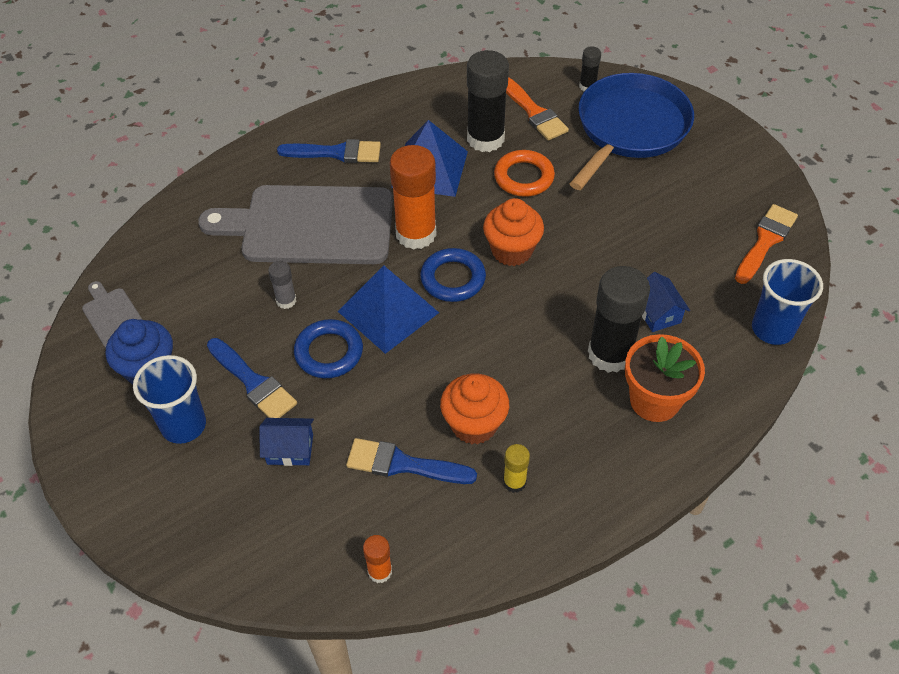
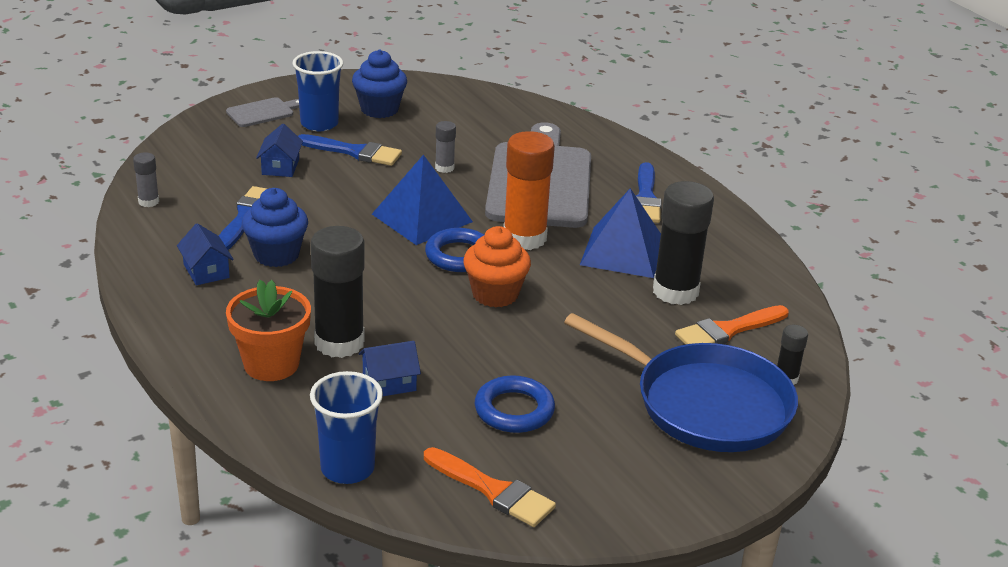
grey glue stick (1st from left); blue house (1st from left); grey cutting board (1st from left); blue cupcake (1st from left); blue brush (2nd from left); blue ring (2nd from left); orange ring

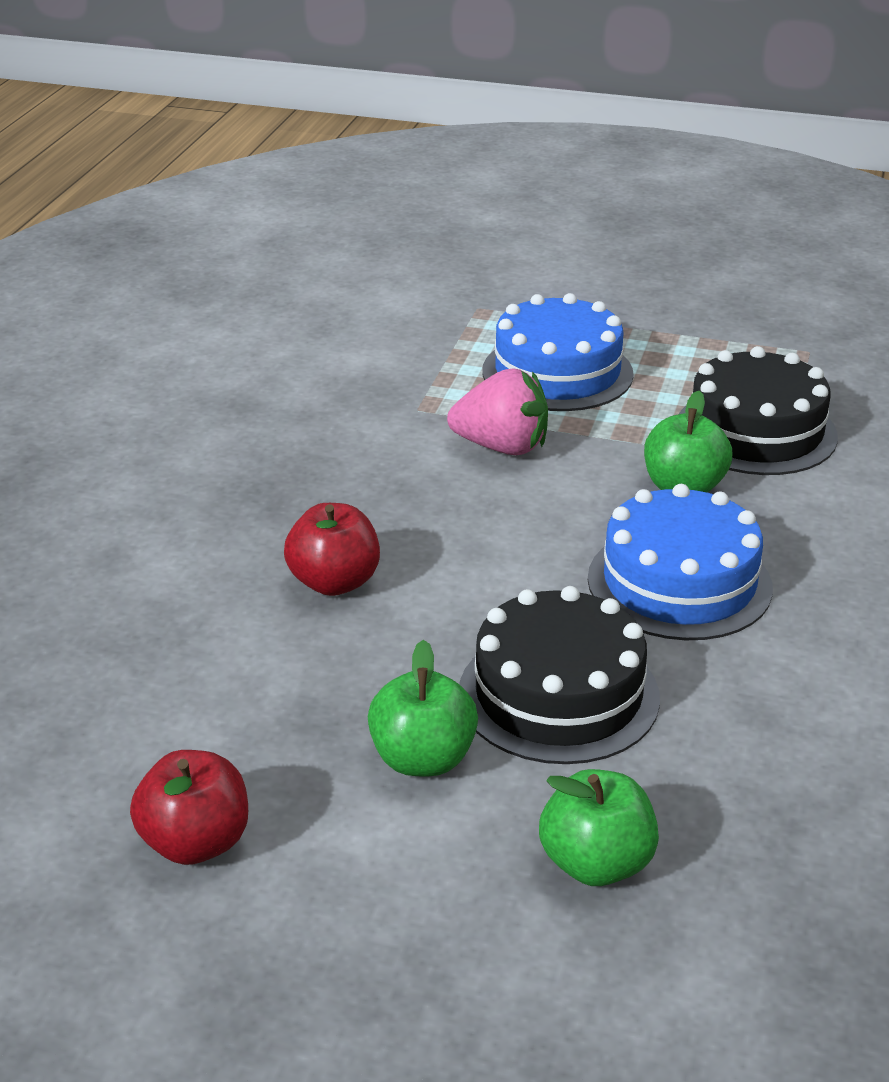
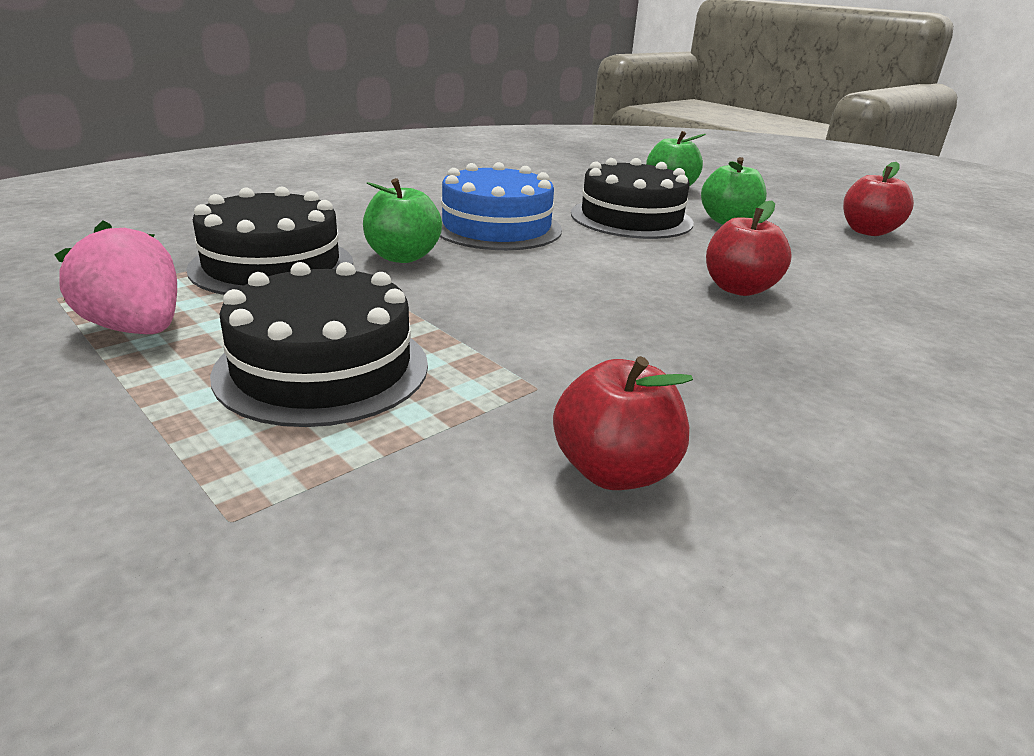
pink strawberry; black cake (2nd from left); red apple (1st from left)

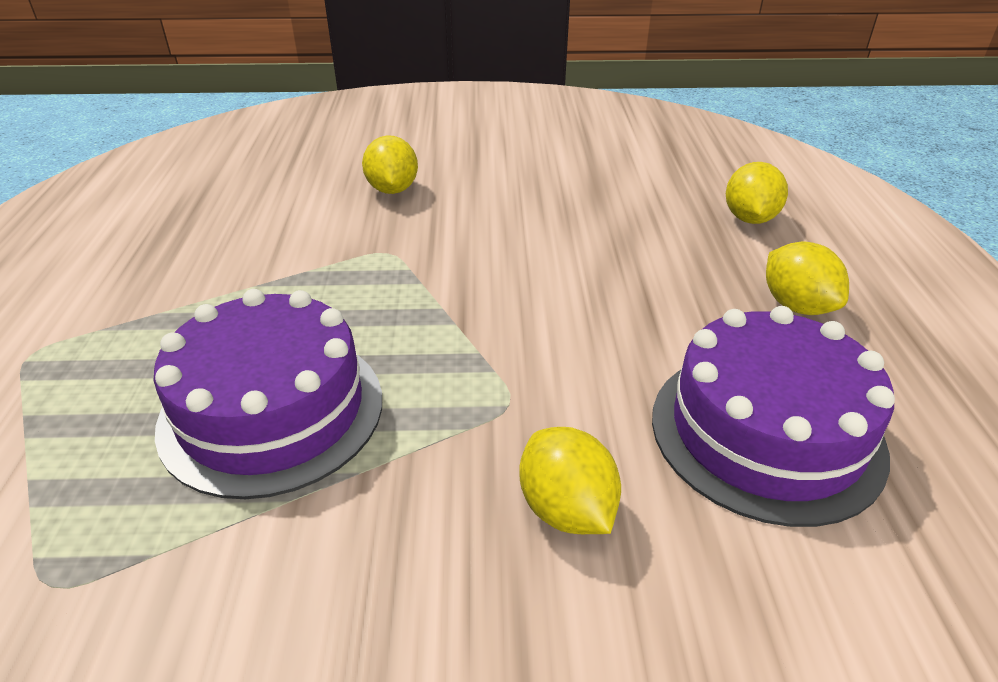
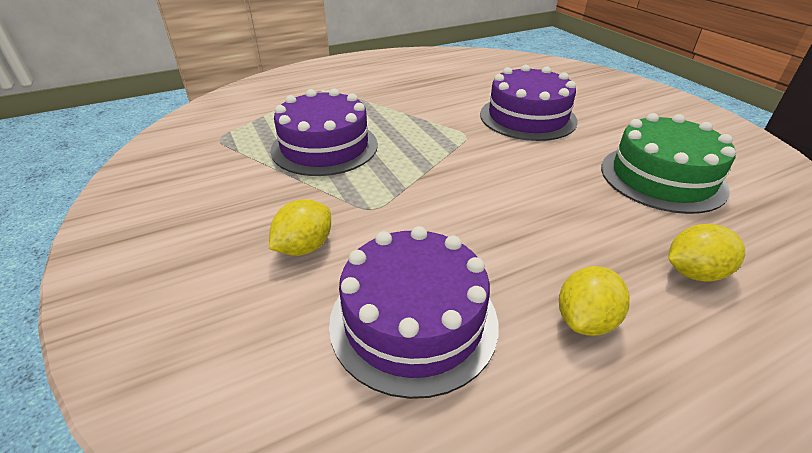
purple cake (3rd from left); green cake

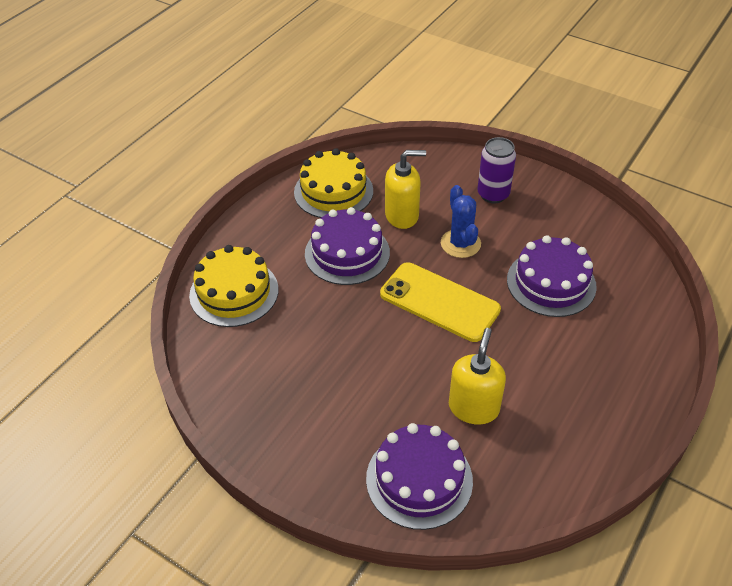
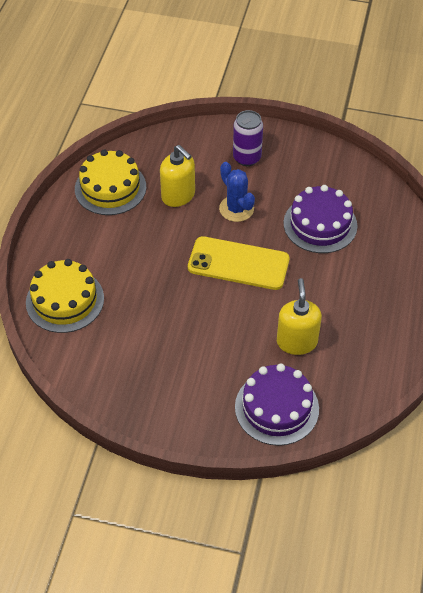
yellow soap dispenser (1st from left); purple cake (1st from left in the first image)

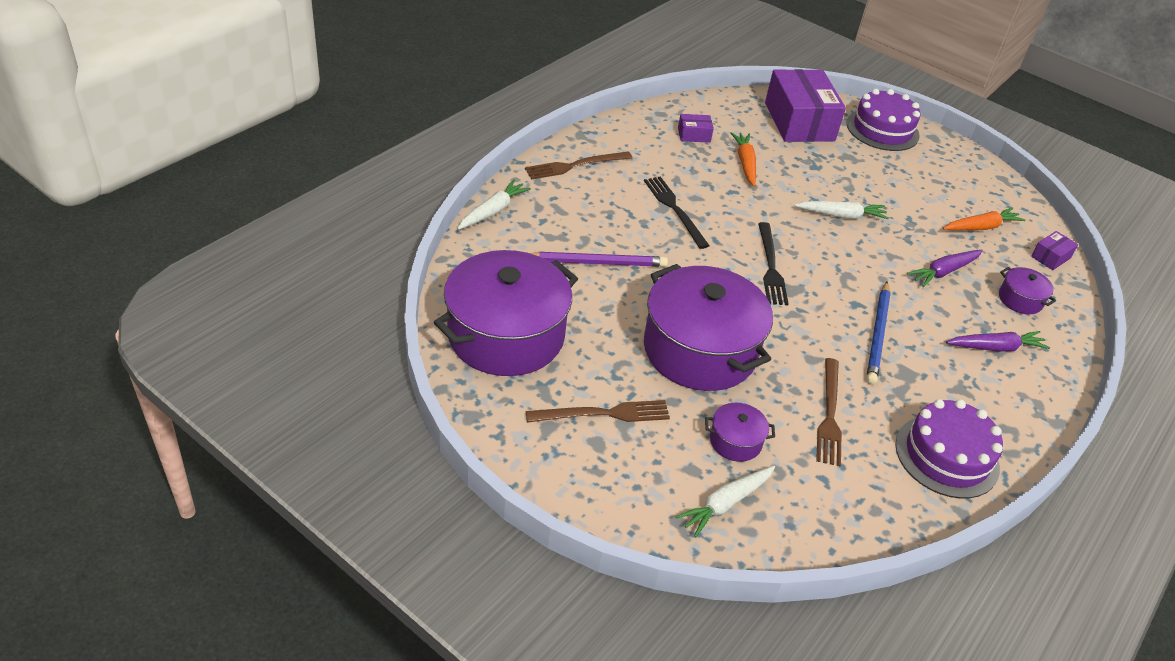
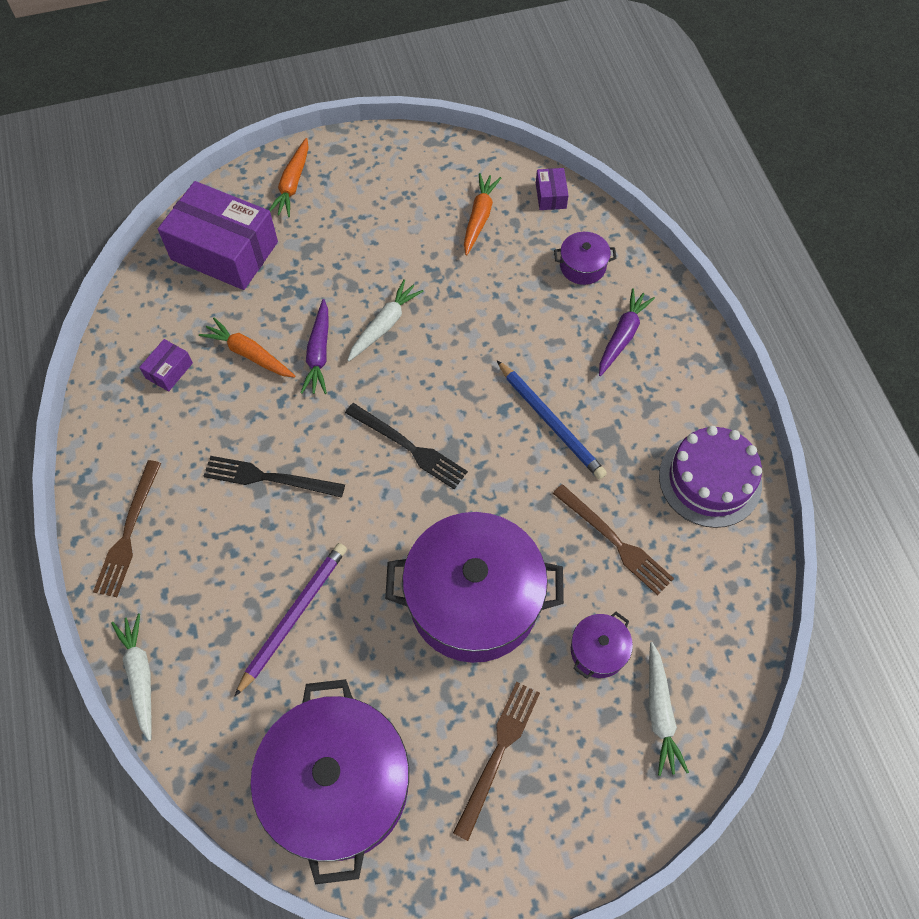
orange carrot (2nd from left); purple carrot (1st from left)

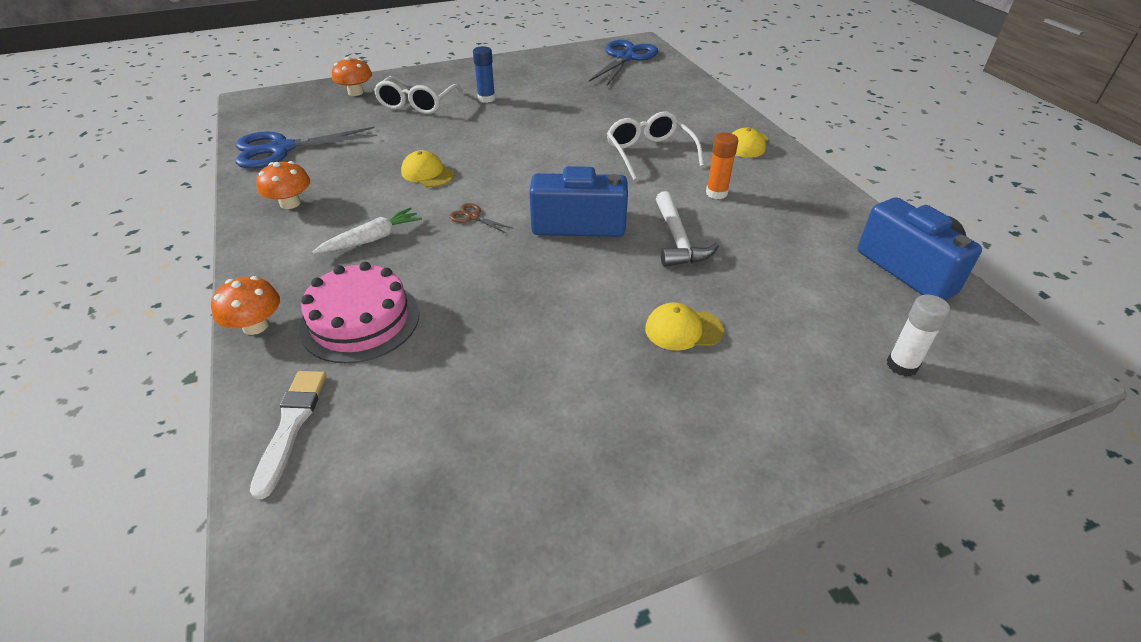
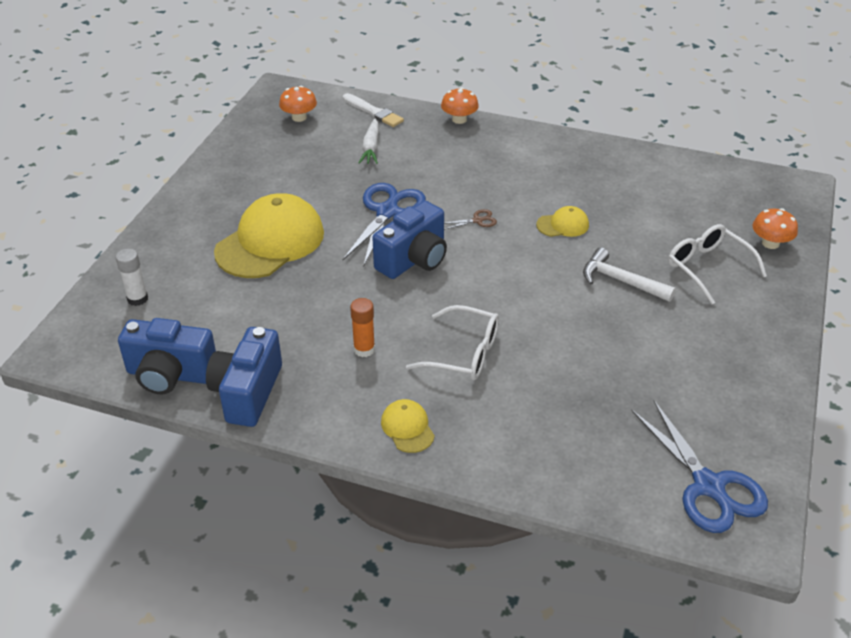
blue camera (2nd from left); yellow cap (1st from left); orange mushroom (1st from left); blue scissors (1st from left); white carrot; white hammer; pink cake; blue glue stick

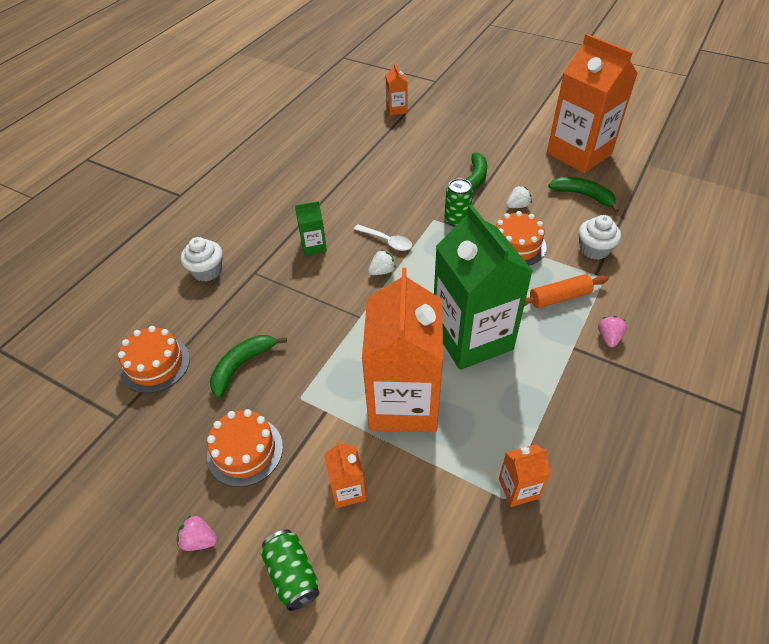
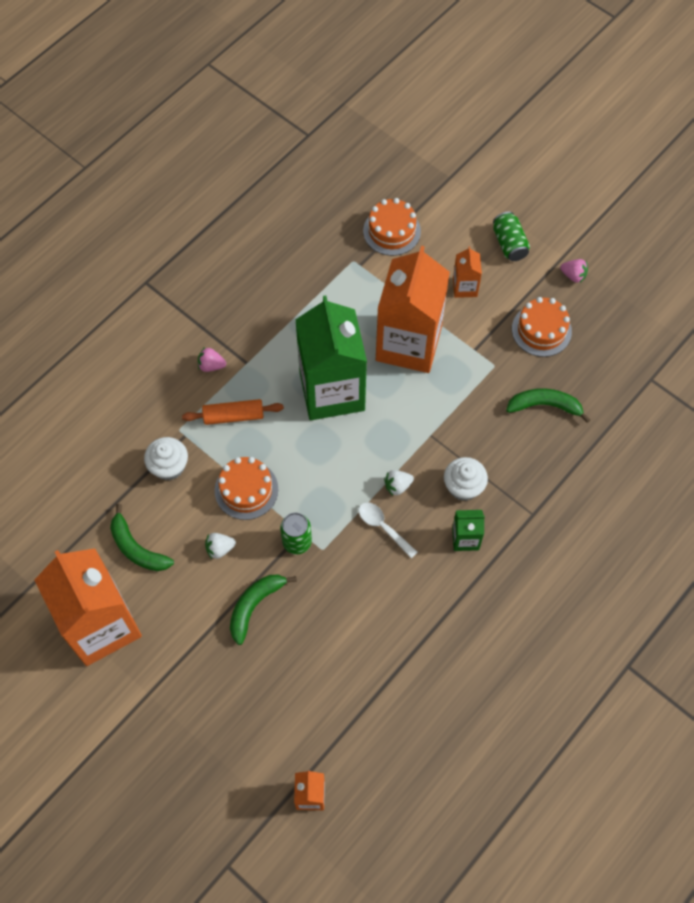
pink strawberry (1st from left); orange cake (2nd from left); white cupcake (2nd from left); green banana (3rd from left); orange carton (4th from left in the first image)

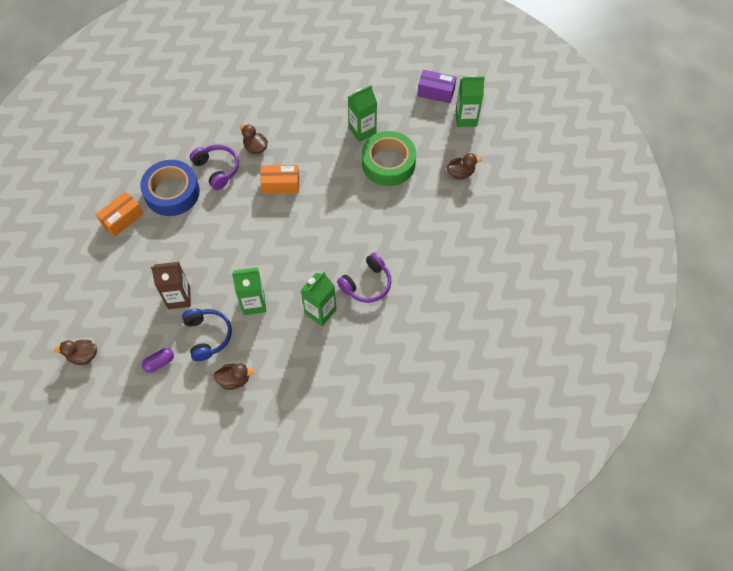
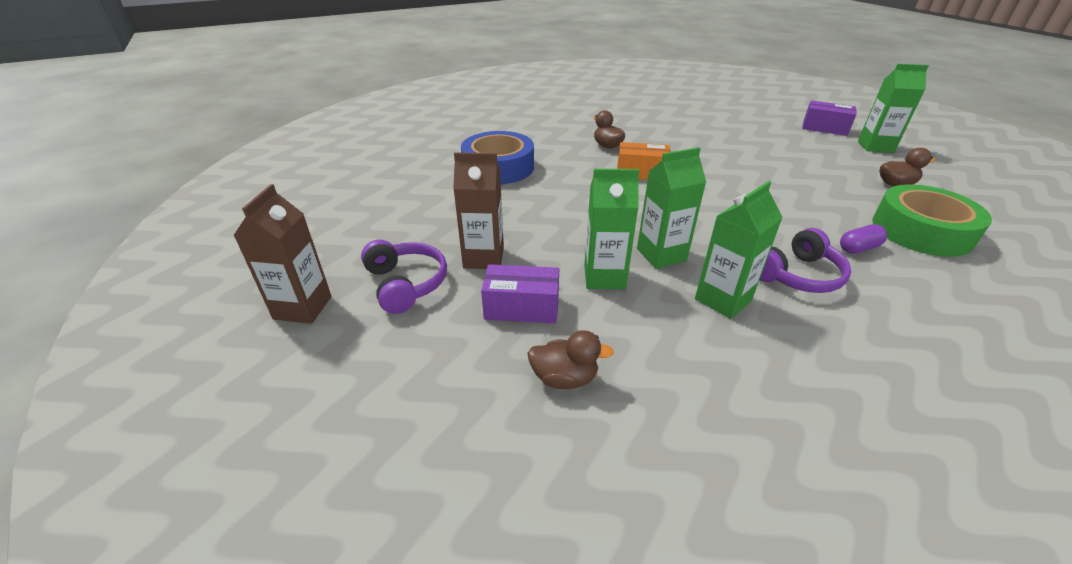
brown carton (1st from left); purple headphones (1st from left); purple box (1st from left); green carton (2nd from left); purple capsule; green tape; orange box (1st from left in the first image)

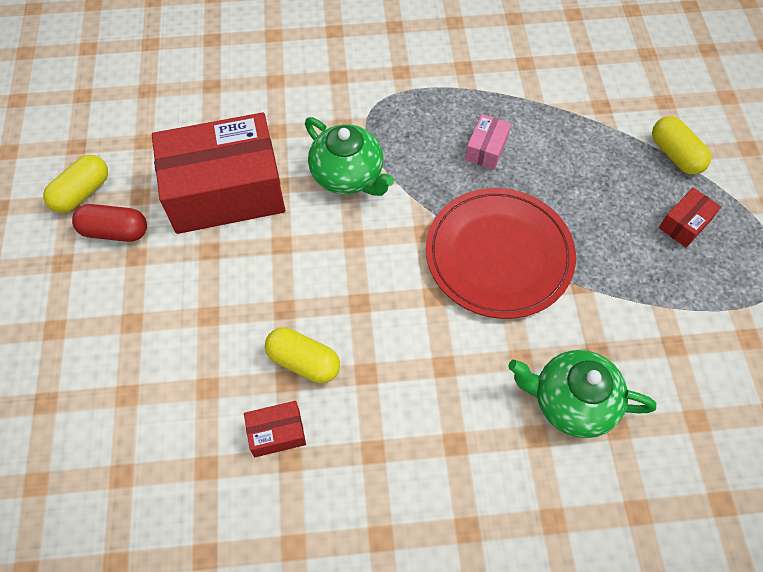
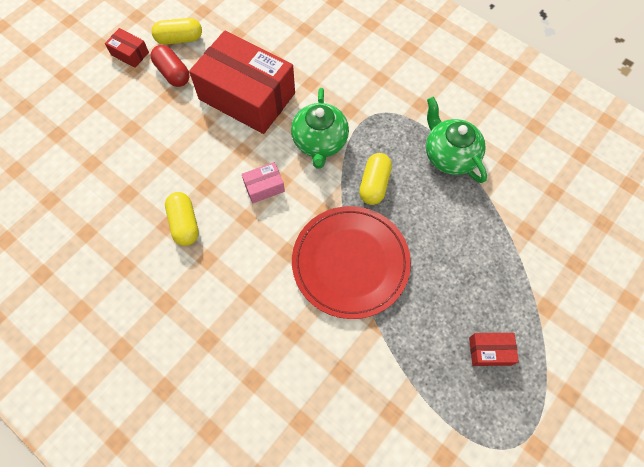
red box (1st from left); pink box; yellow capsule (3rd from left); green teapot (2nd from left)

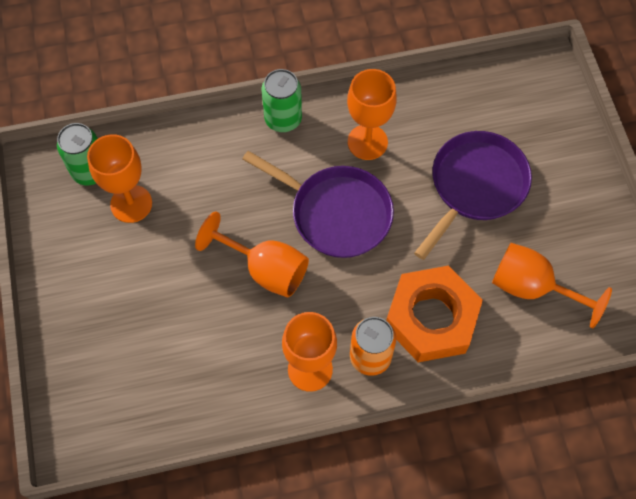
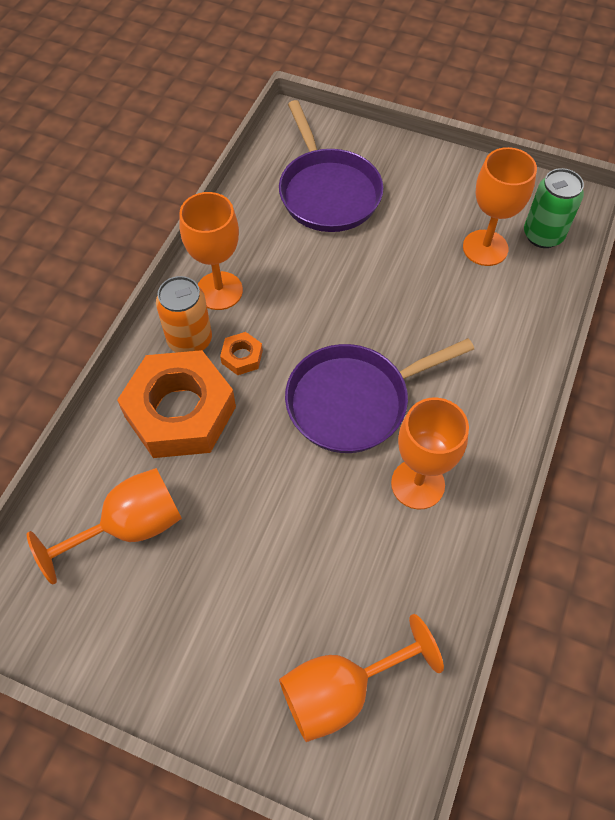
orange nut (2nd from left); purple pan (1st from left); orange goblet (3rd from left); green can (2nd from left in the first image)

